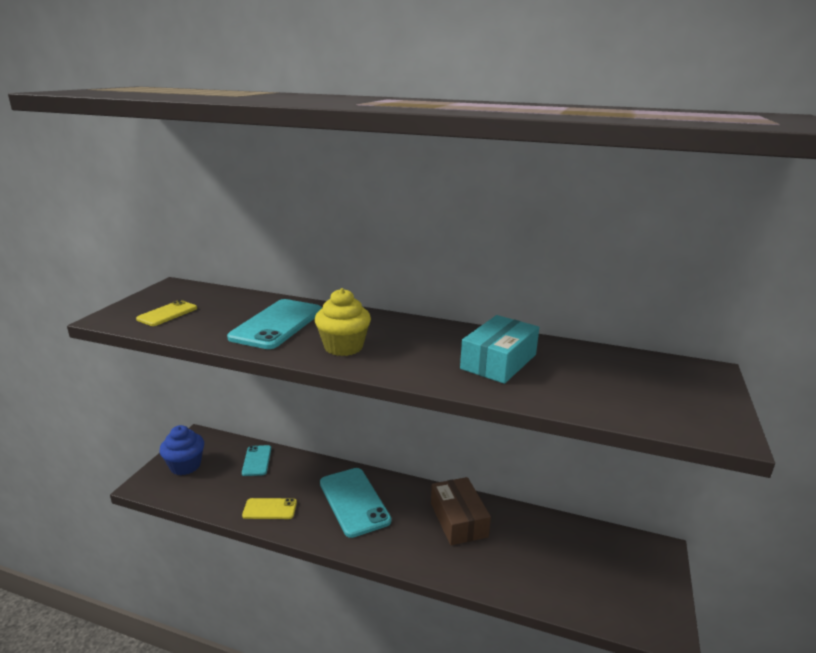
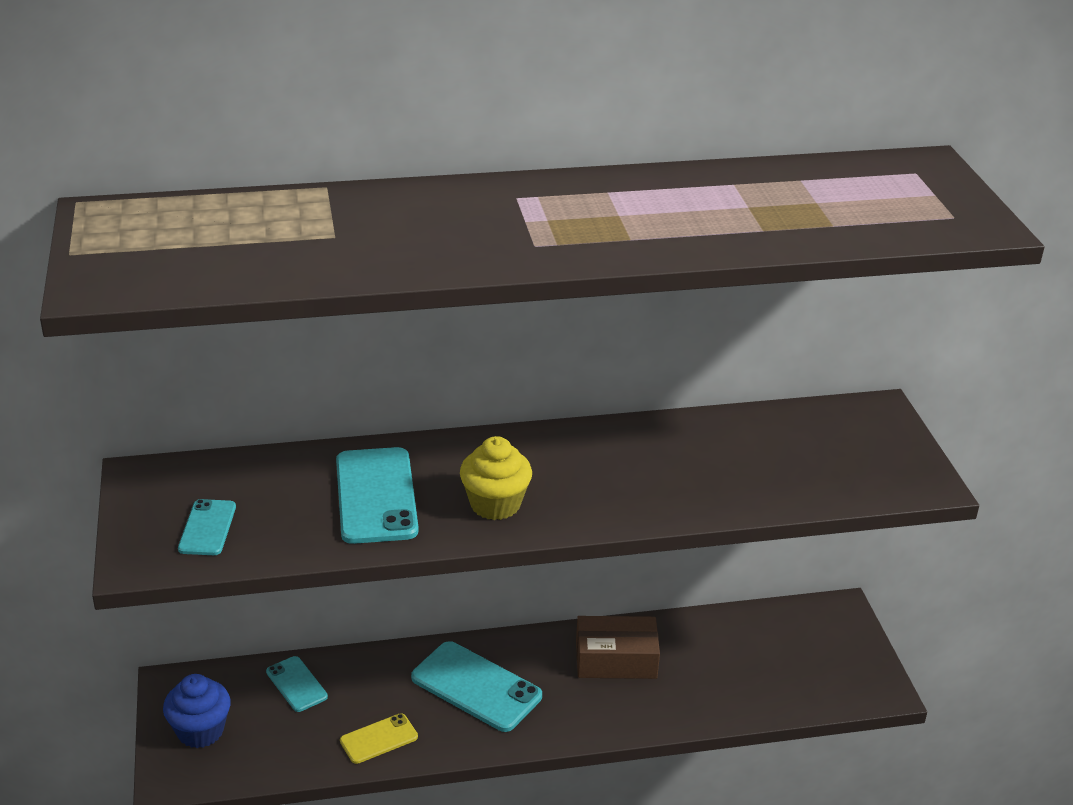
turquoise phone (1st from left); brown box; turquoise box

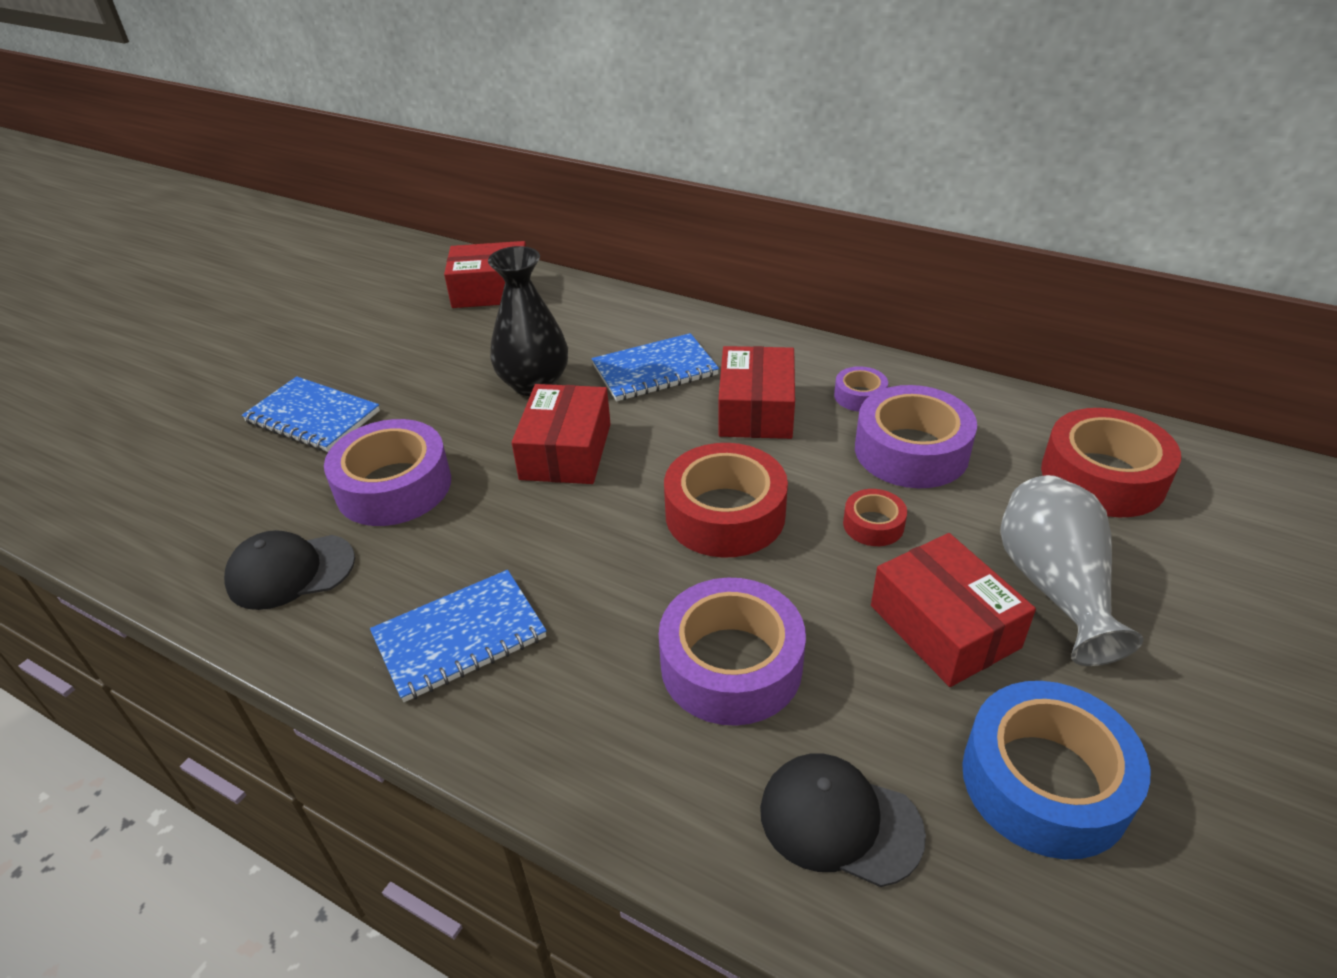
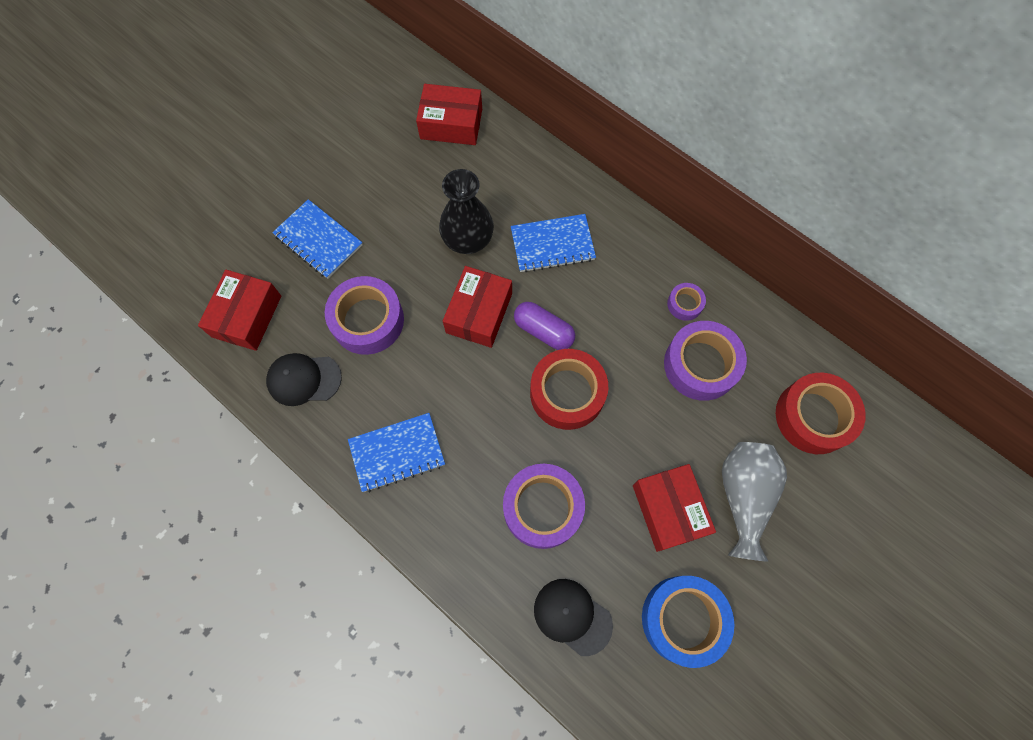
red box (1st from left); purple capsule; red tape (2nd from left in the first image)

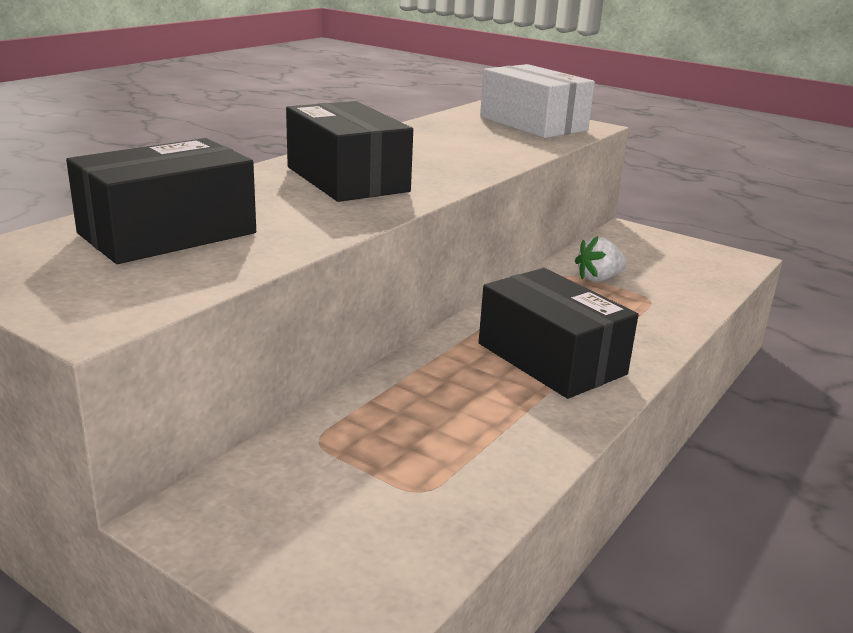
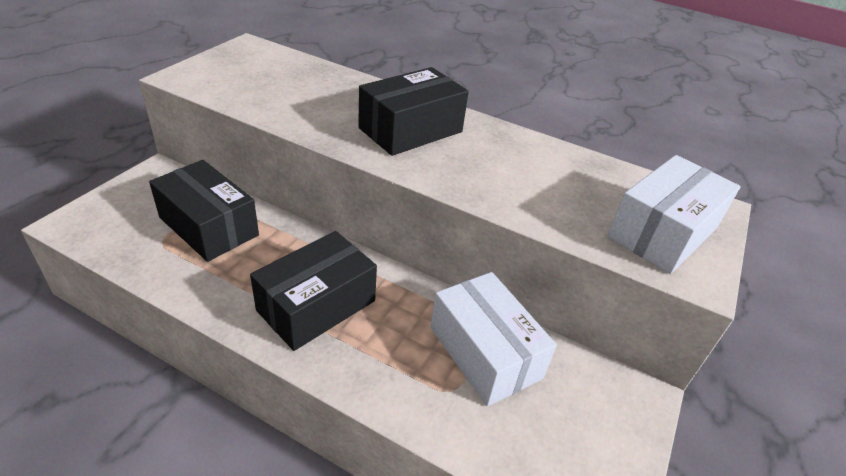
black box (1st from left); white box (1st from left)

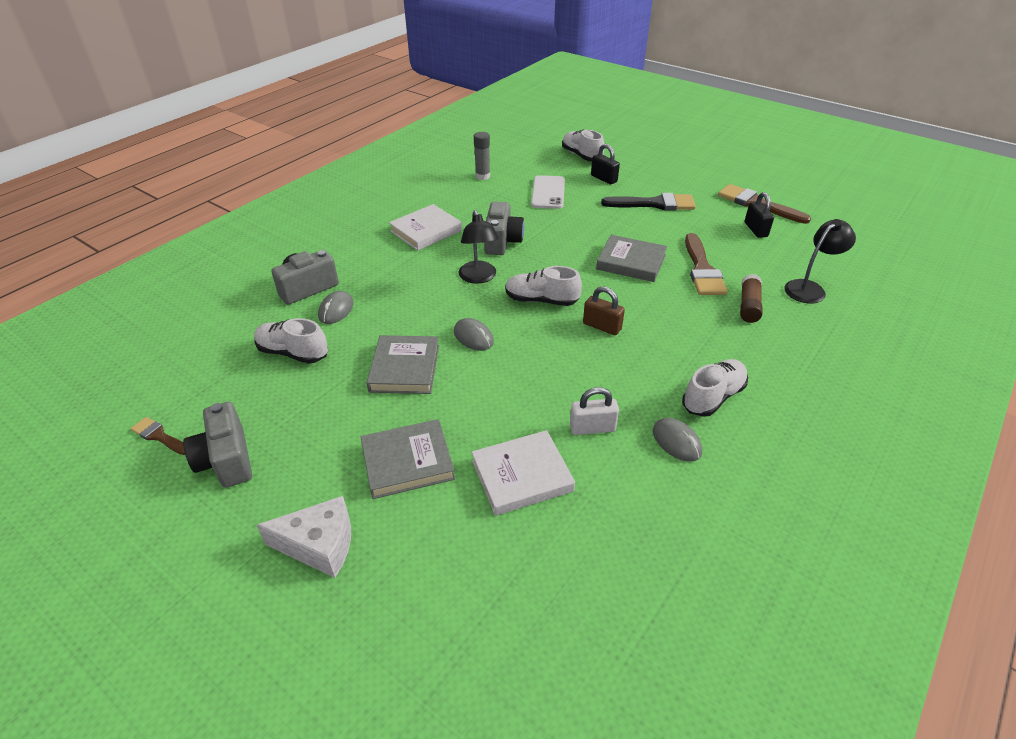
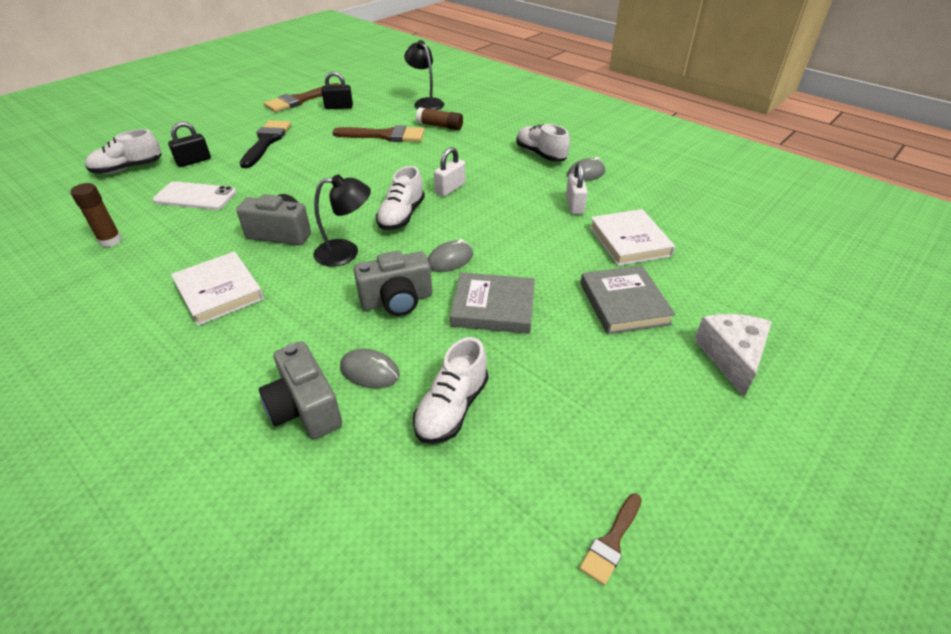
brown glue stick (1st from left); grey camera (3rd from left); white padlock (1st from left); grey book (3rd from left in the first image)

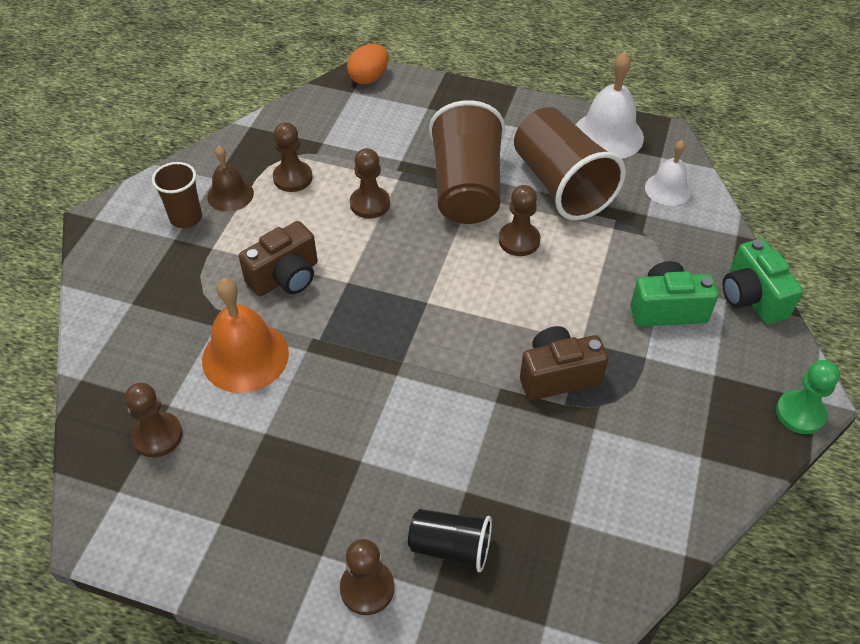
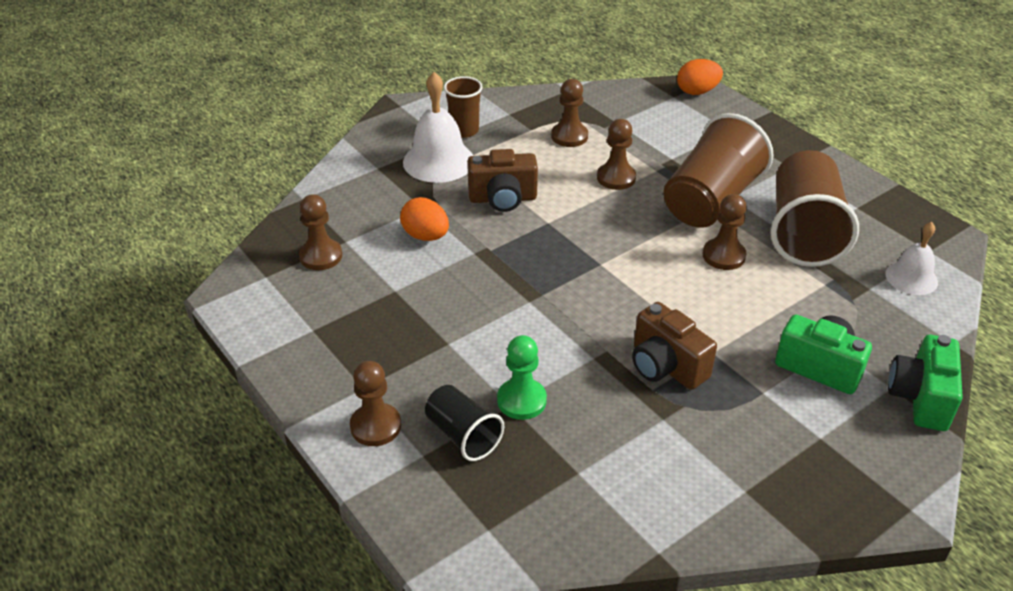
orange egg (1st from left); white bell (1st from left); green pawn; brown camera (2nd from left); brown bell

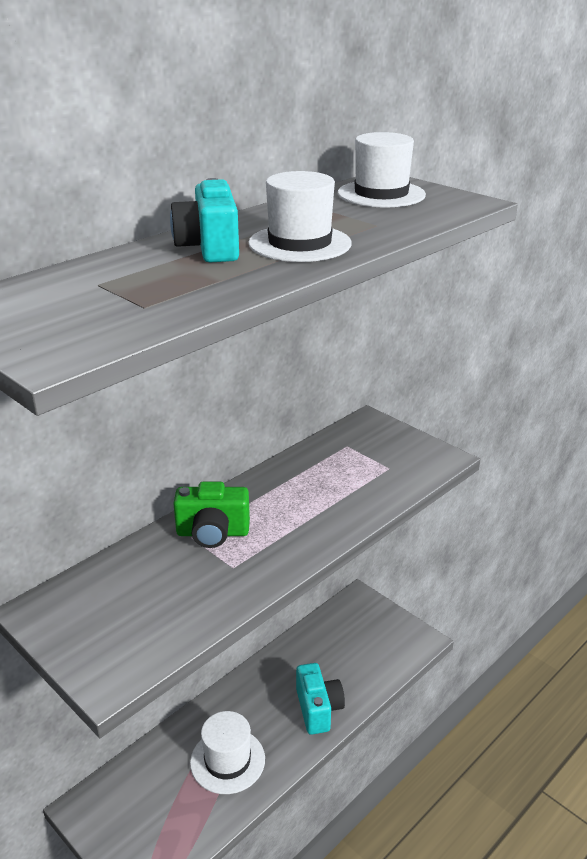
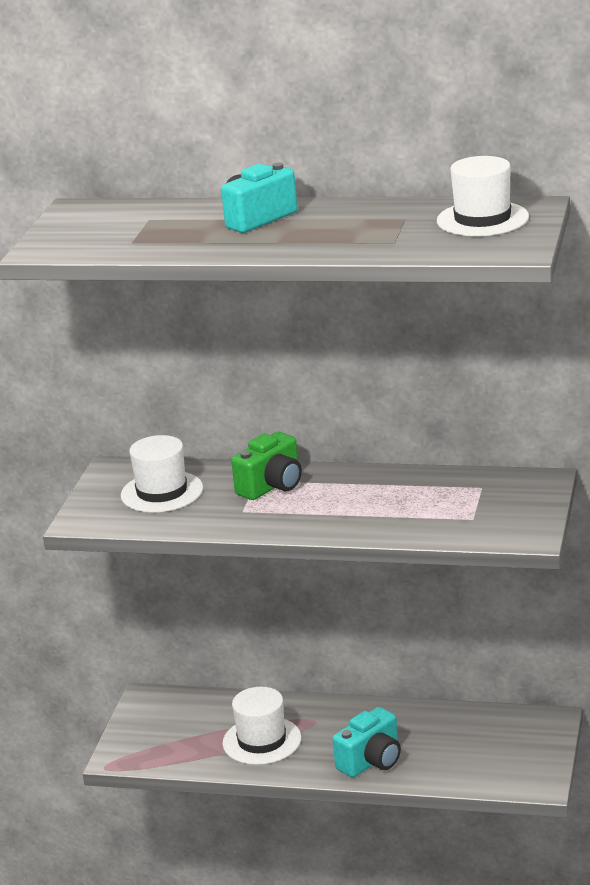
white hat (1st from left); green camera

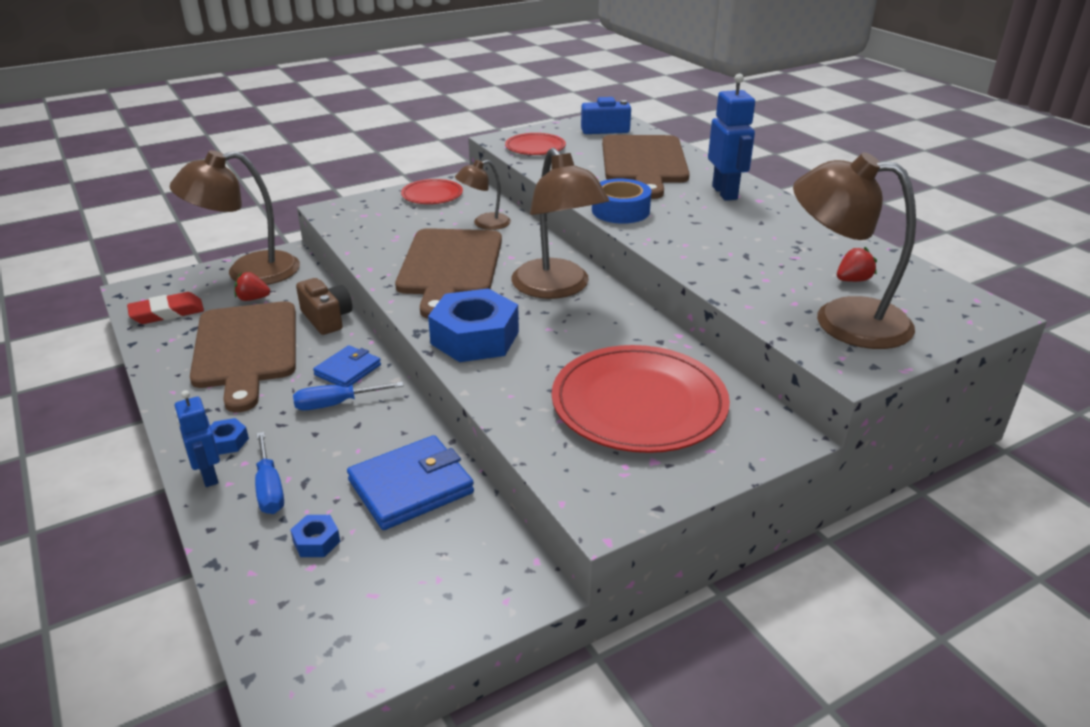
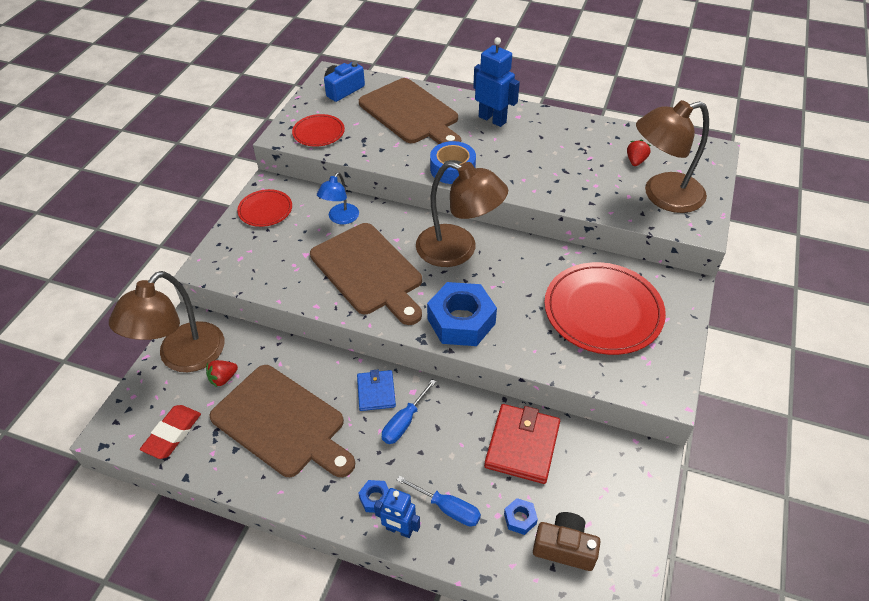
blue lamp; red wallet; brown camera

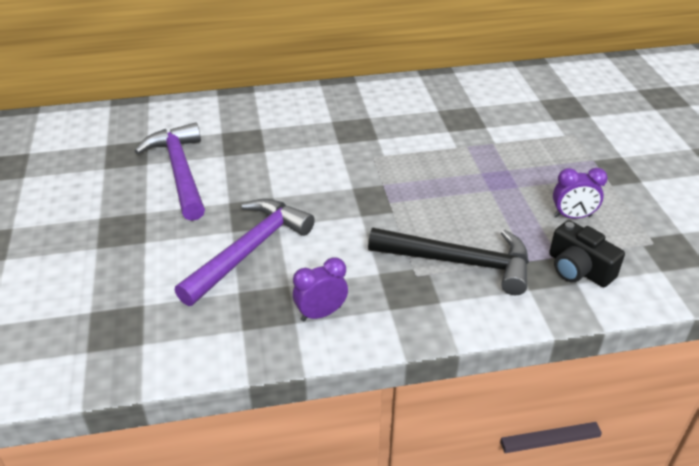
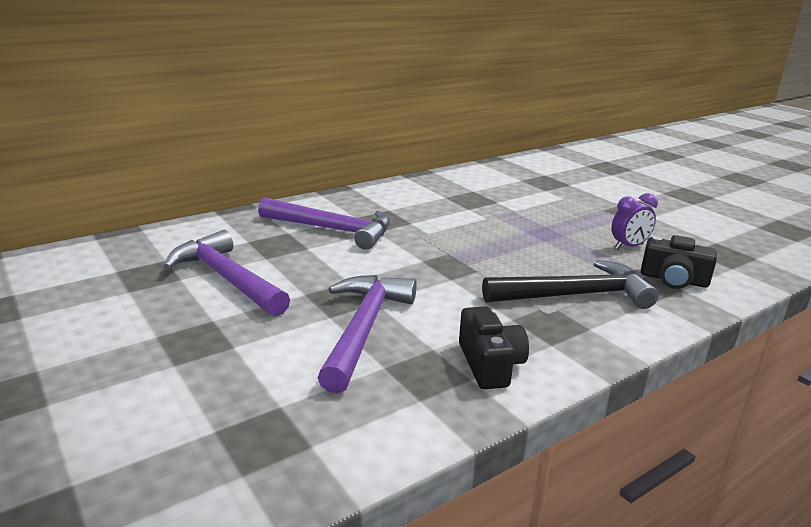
purple hammer (2nd from left); black camera (1st from left)

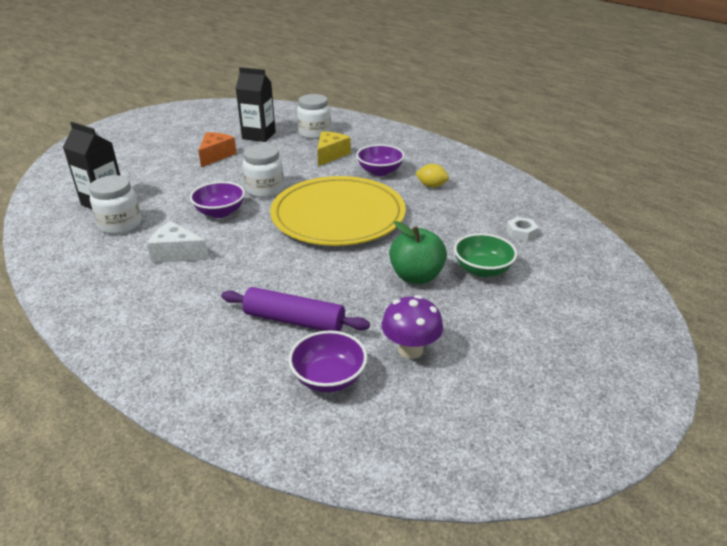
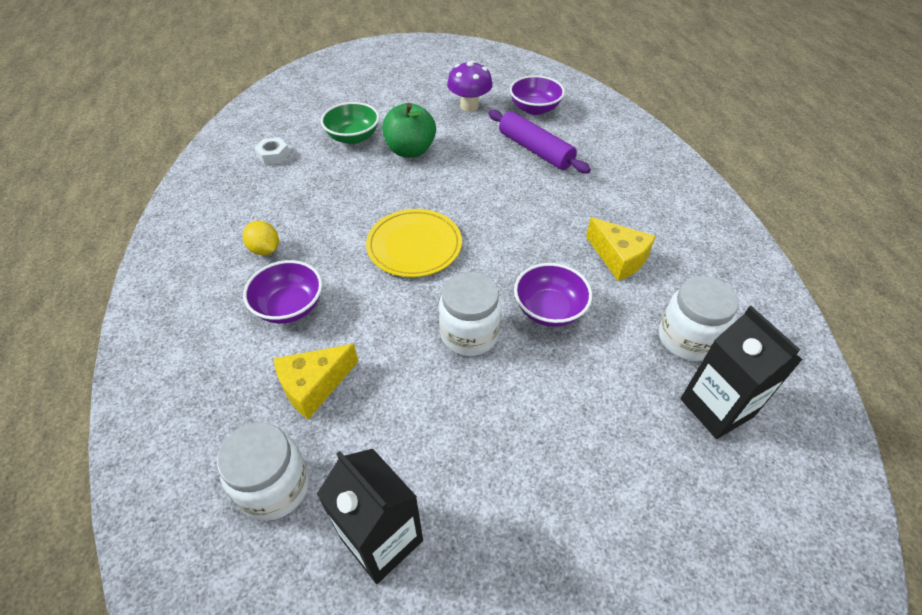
yellow plate; yellow cheese (2nd from left); orange cheese

